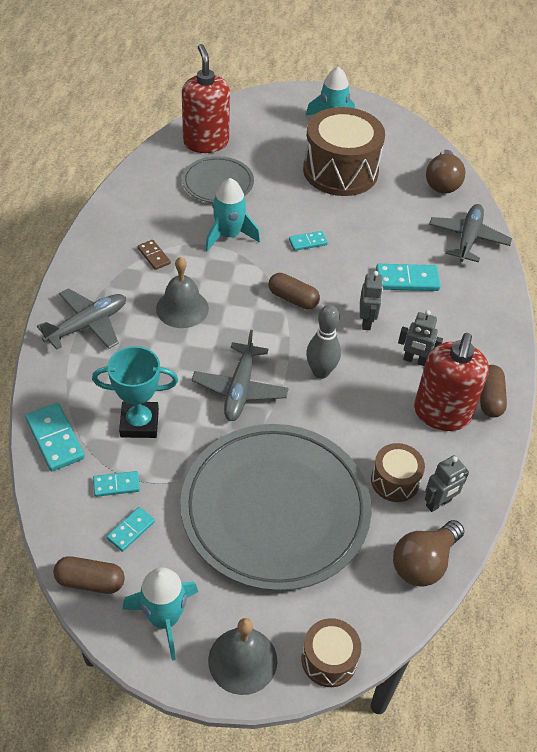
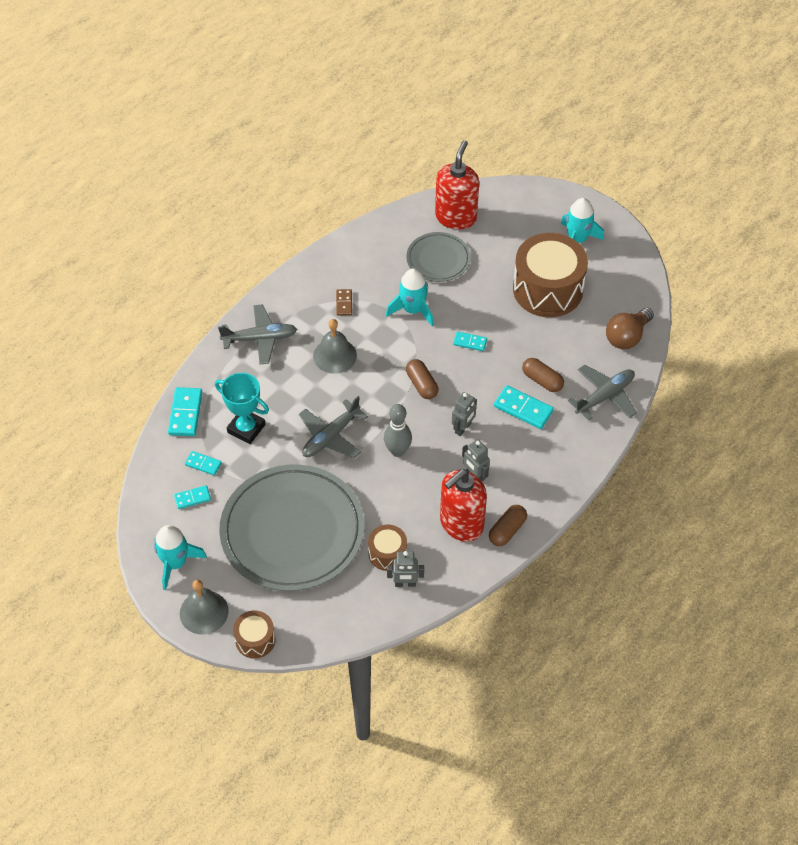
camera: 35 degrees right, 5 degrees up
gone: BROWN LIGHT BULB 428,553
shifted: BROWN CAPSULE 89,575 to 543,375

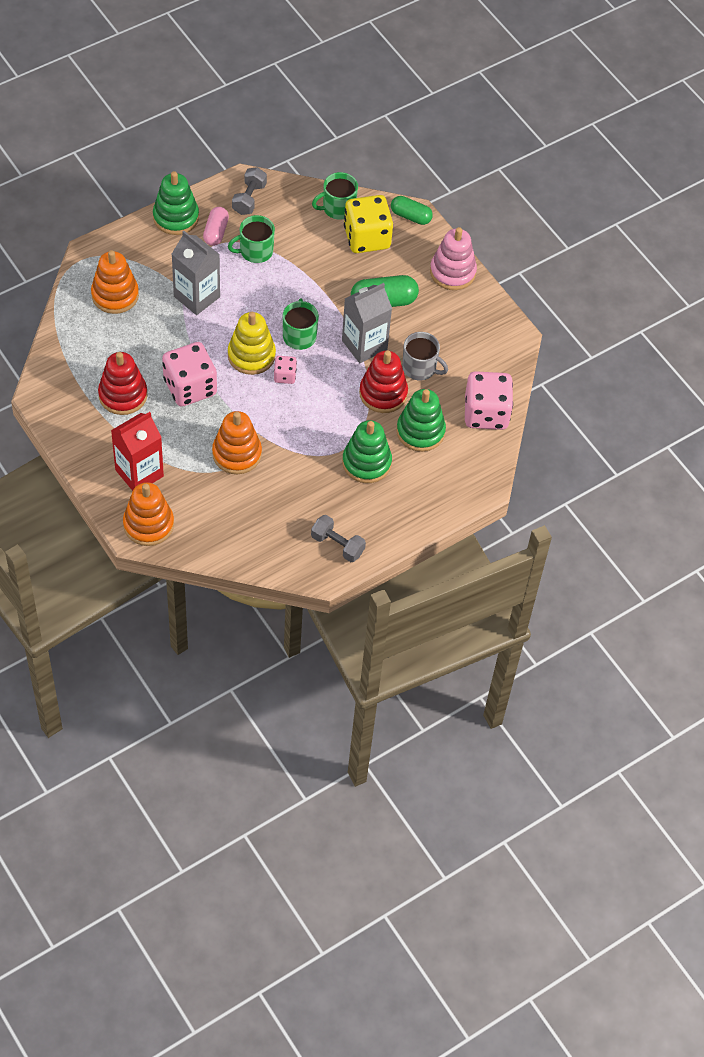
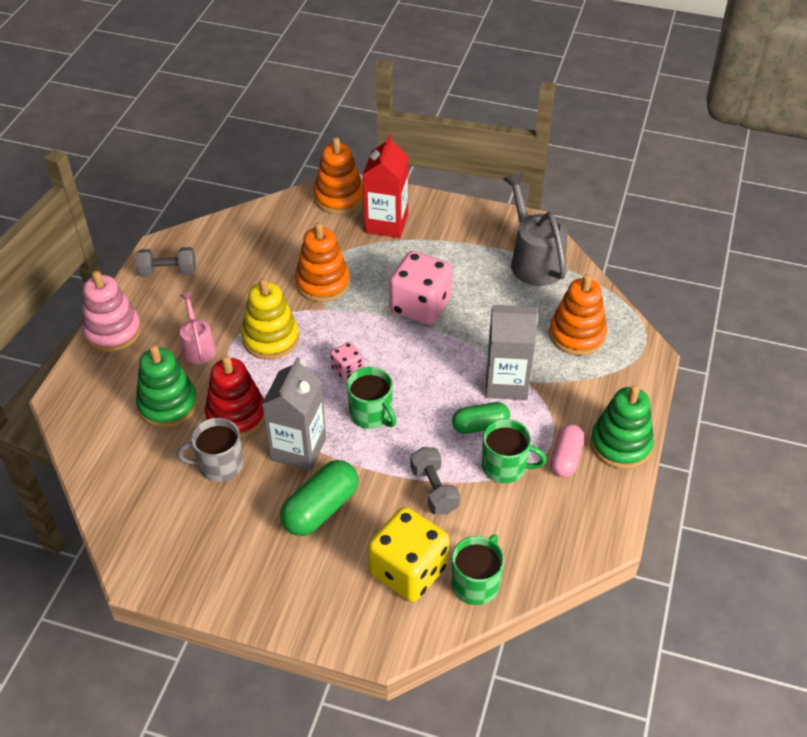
camera: 145 degrees right, 10 degrees down
gone: RED STACKING TOY 122,383; PINK DICE 489,400
new: GREY WATERING CAN 535,229
shifted: GREY DUMBBELL 249,191 to 435,481; GREEN CAPSULE 412,210 to 481,418; PINK STACKING TOY 453,258 to 111,311; YELLOW STACKING TOY 252,343 to 270,319
swapped: GREEN STACKING TOY 367,451 to PINK WATERING CAN 198,328
rotated: PINK CAPSULE 216,226 = 567,450 45 degrees clockwise; GREEN MUG 251,239 = 514,451 75 degrees clockwise

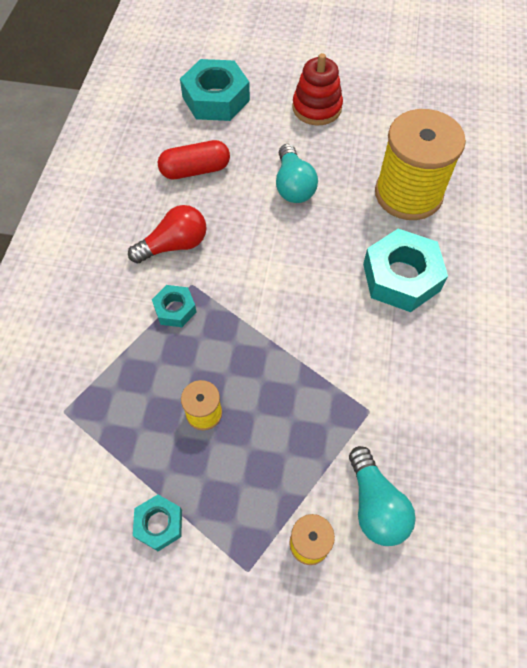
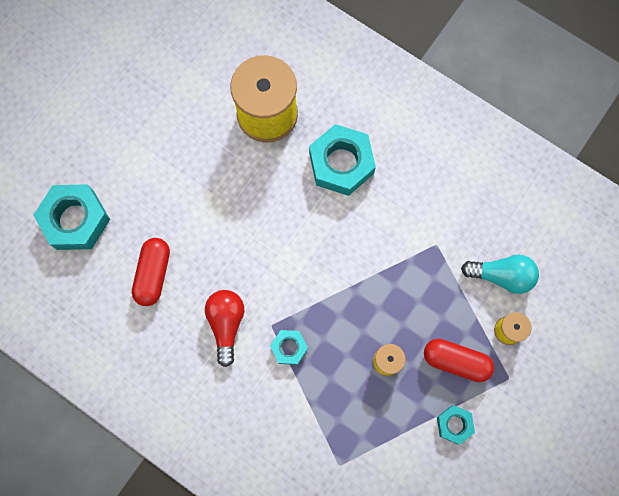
camera: 65 degrees left, 15 degrees up
gone: RED STACKING TOY 317,89; TURQUOISE LIGHT BULB 297,173
new: RED CAPSULE 459,360

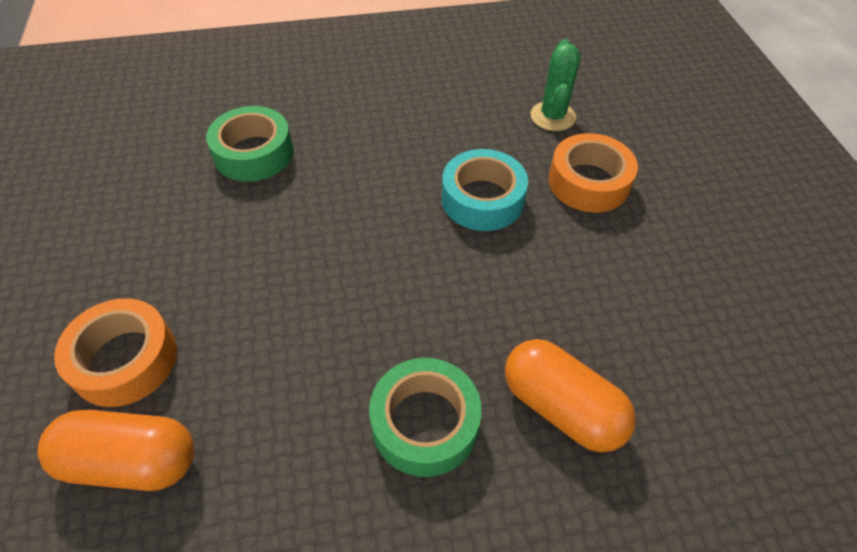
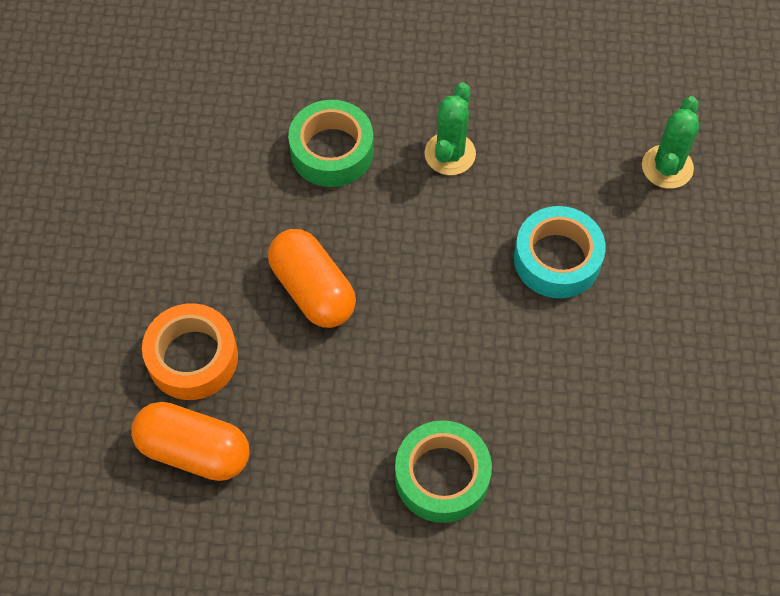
camera: 15 degrees right, 10 degrees up
gone: ORANGE TAPE 593,173
new: GREEN CACTUS 450,128
shifted: ORANGE CAPSULE 570,395 to 312,278

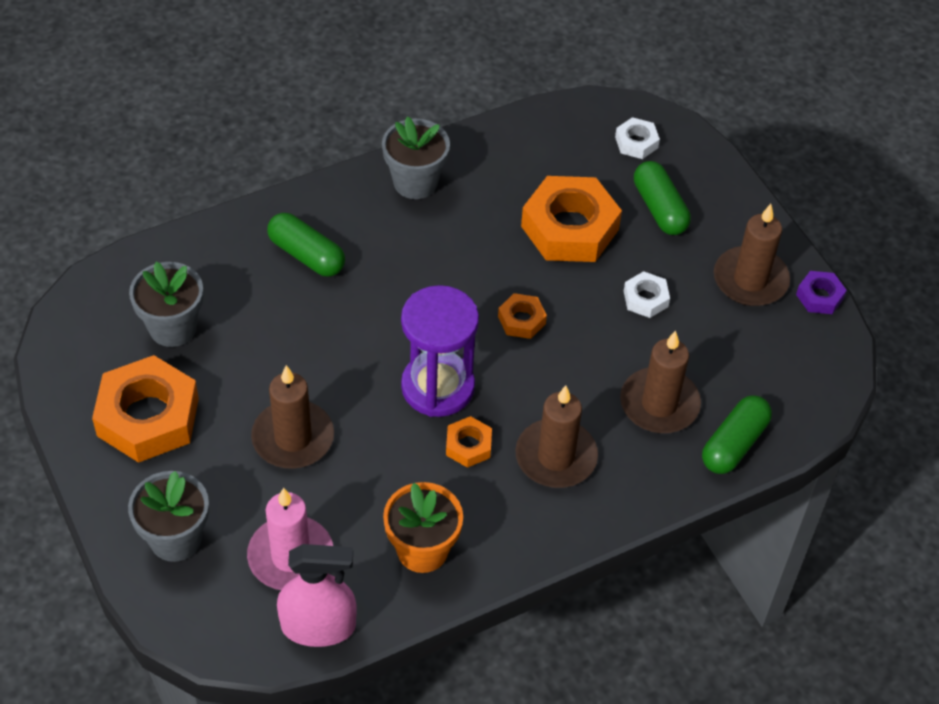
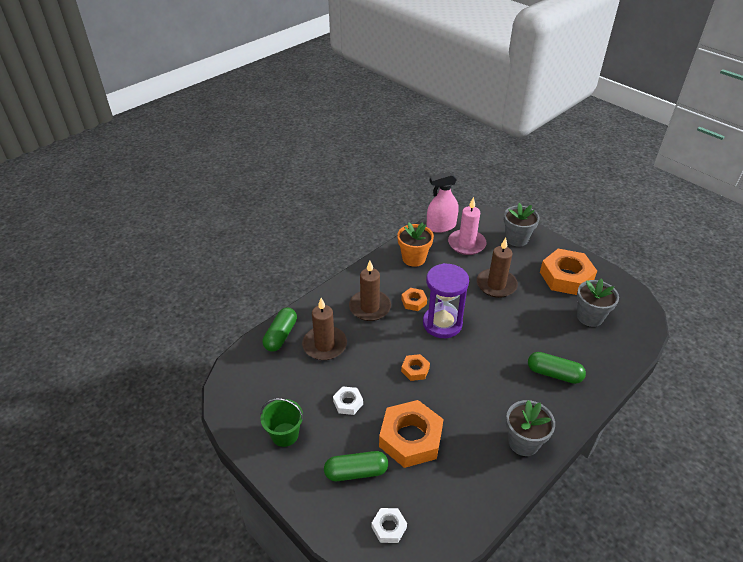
camera: 165 degrees right, 10 degrees down
gone: PURPLE NUT 821,292
swapped: BROWN CANDLE 752,255 to GREEN BUCKET 282,422
rotated: GREEN CAPSULE 662,198 = 356,466 60 degrees counterclockwise

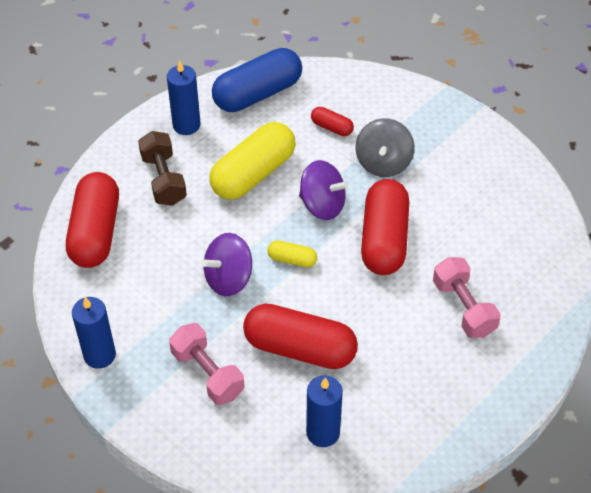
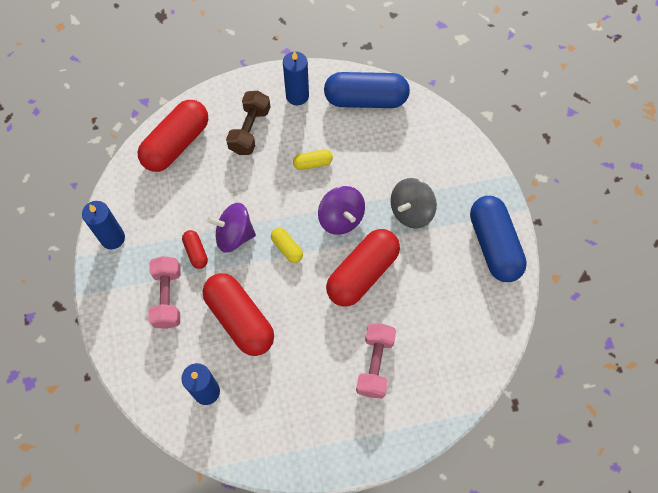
camera: 35 degrees right, 15 degrees up
new: BLUE CAPSULE 498,239
shifted: RED CAPSULE 332,121 to 195,249
scaled: YELLOW CAPSULE 252,161 = 313,159 x0.46

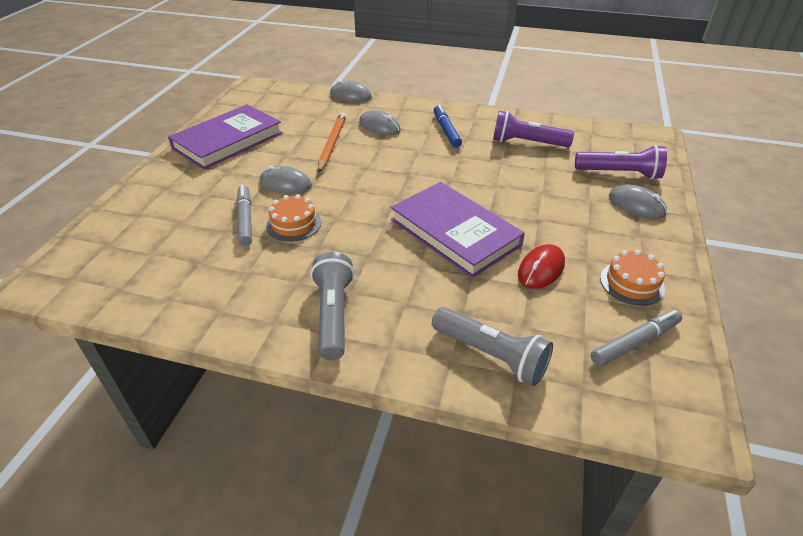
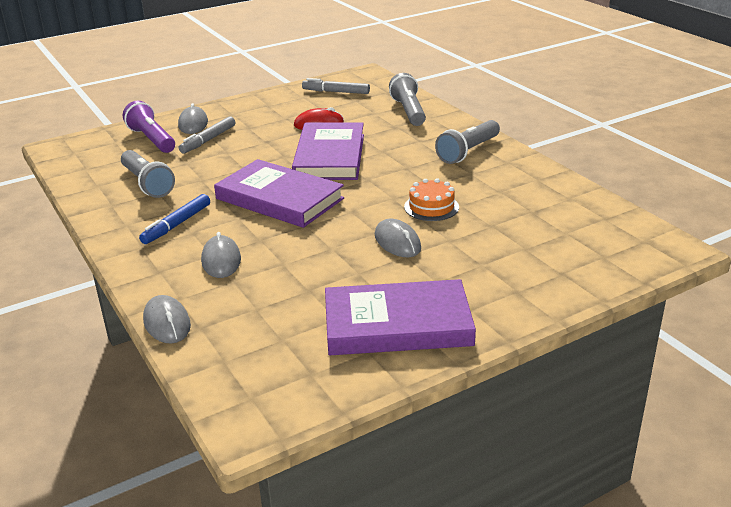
camera: 135 degrees left, 10 degrees down
gone: ORANGE PENCIL 332,142; ORANGE CAKE 632,278
new: PURPLE BOOK 279,193
shifted: GREY MARKER 244,215 to 207,134
repainted: PURPLE FLASHLIGHT 533,129 to GREY FLASHLIGHT 148,174

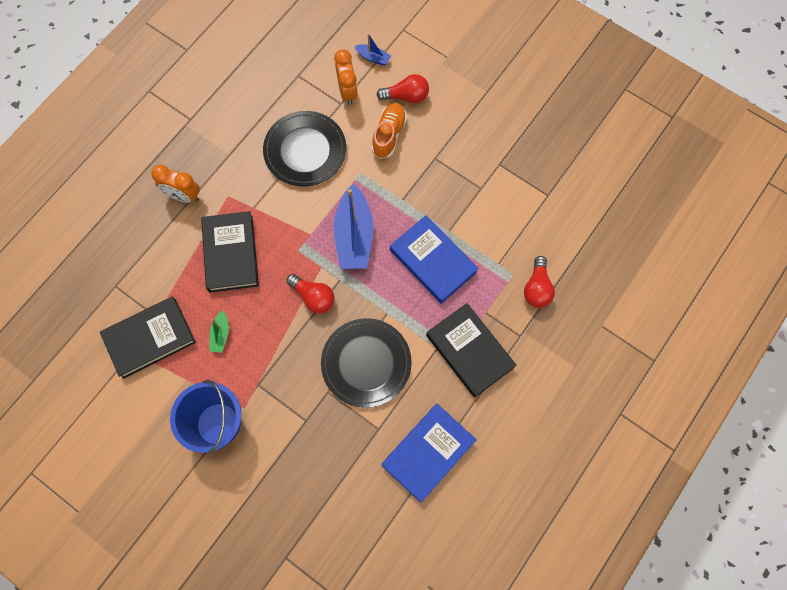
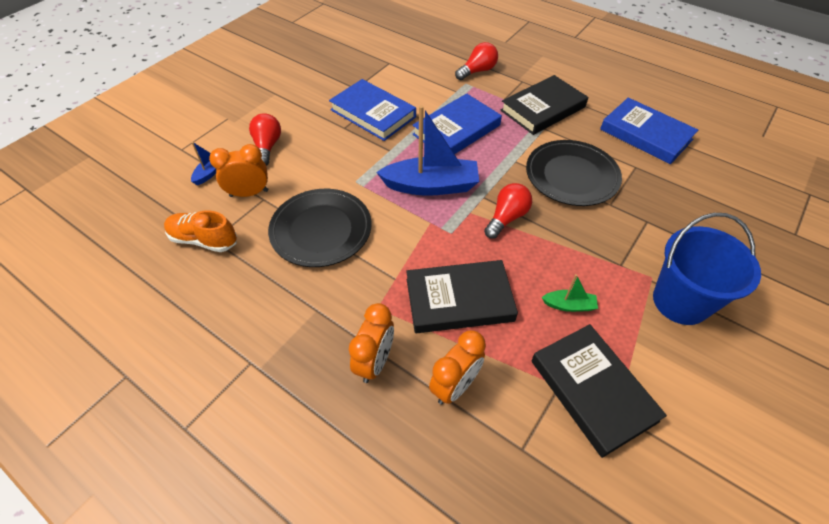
camera: 90 degrees left, 20 degrees down
new: BLUE BOOK 372,110; ORANGE CLOCK 457,367
shifted: ORANGE SHOE 389,131 to 200,231
rotated: RED LIGHT BULB 539,282 = 476,61 45 degrees counterclockwise

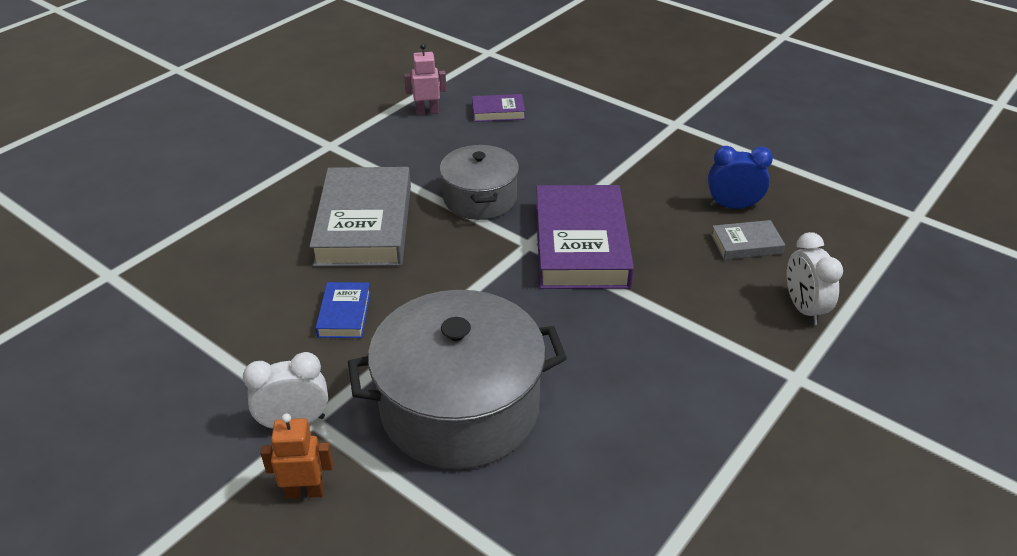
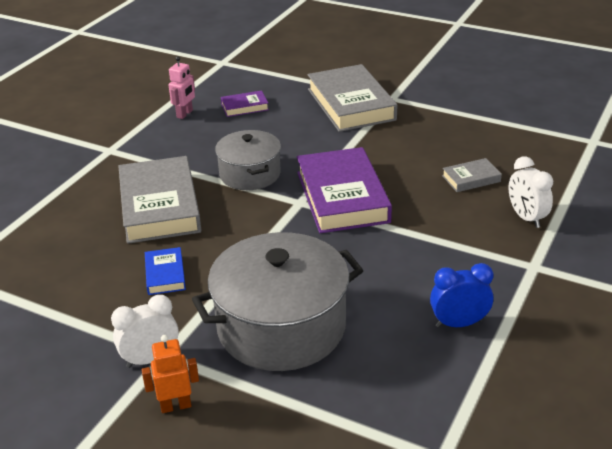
camera: 10 degrees left, 5 degrees down
new: GREY BOOK 352,98
shifted: BLUE CLOCK 740,177 to 462,295
rotated: PINK ROBOT 425,79 = 182,87 135 degrees clockwise

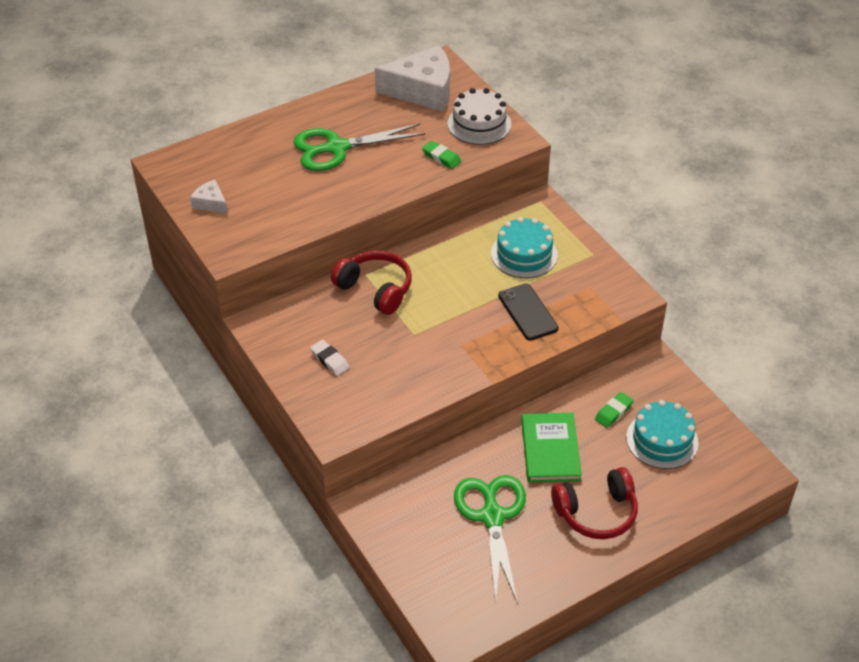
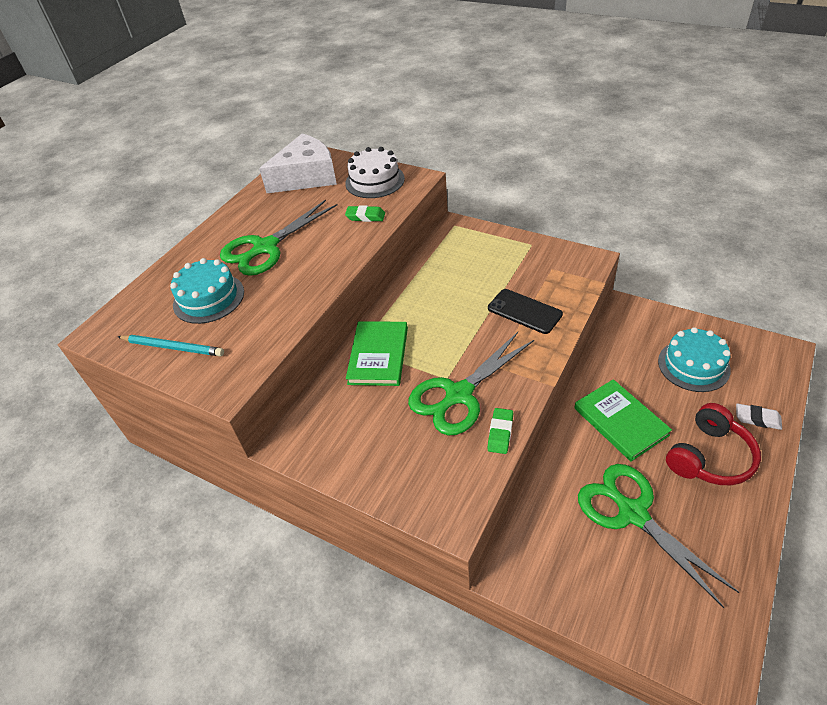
camera: 25 degrees left, 0 degrees up
new: GREEN SCISSORS 471,383
shifted: TURQUOISE CAKE 524,247 to 207,291; WHITE ERASER 329,358 to 759,417; GREEN ERASER 614,410 to 500,431
swapped: WHITE CHEESE 209,197 to TURQUOISE PENCIL 171,345; RED HEADPHONES 371,282 to GREEN BOOK 377,353

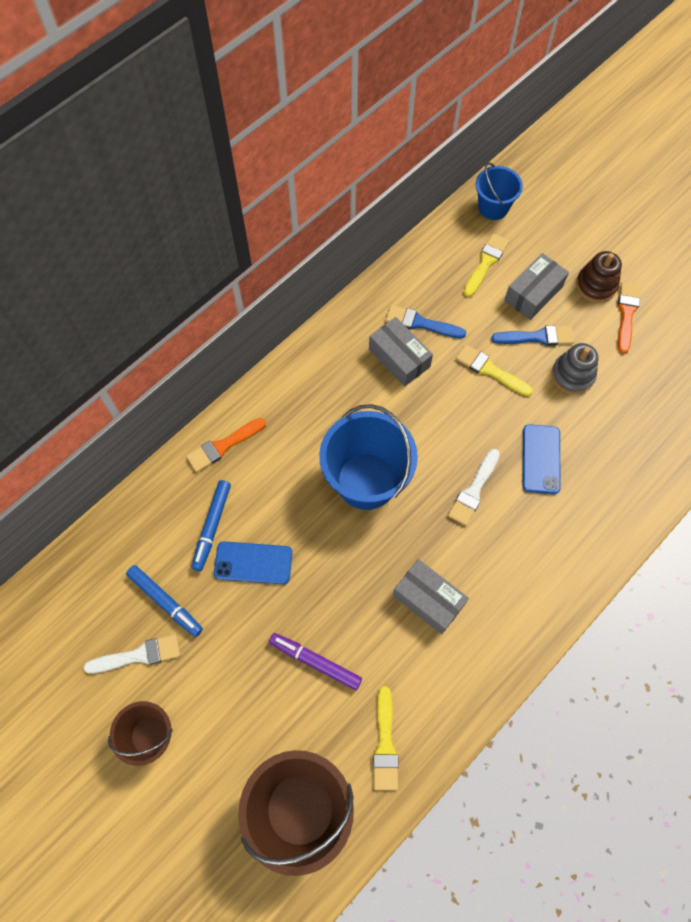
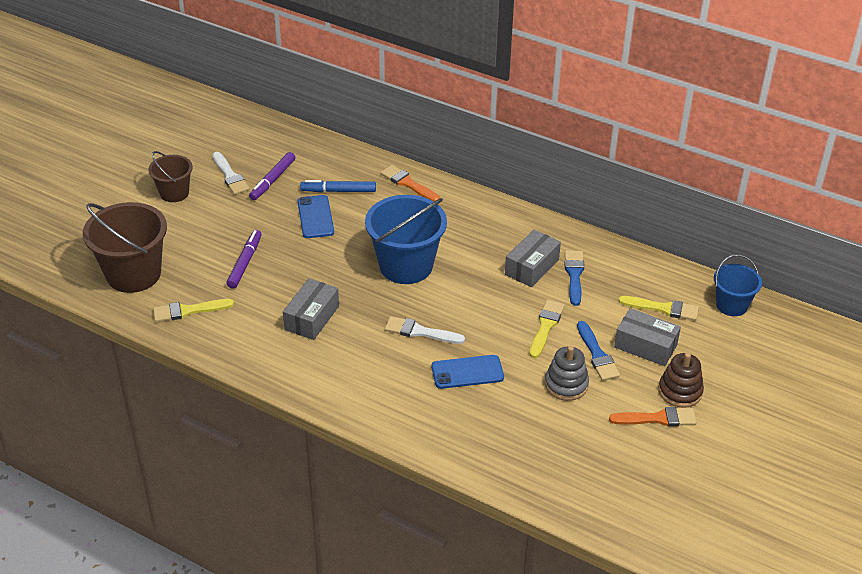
camera: 75 degrees right, 25 degrees down
repainted: BLUE MARKER 164,601 to PURPLE MARKER 272,176

